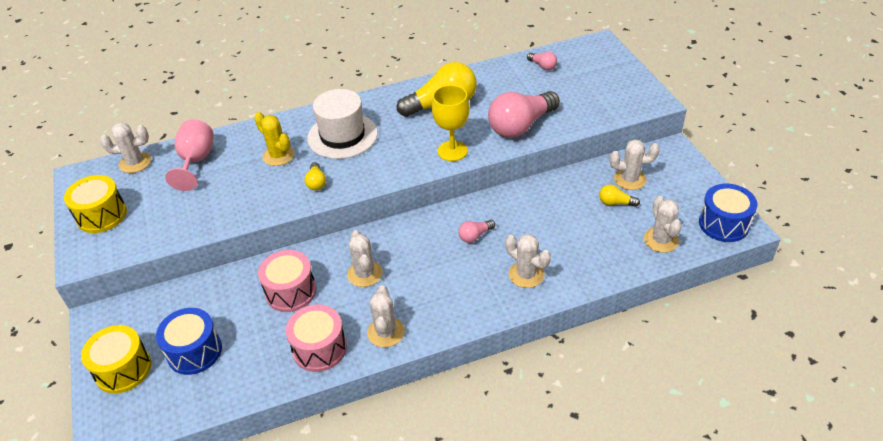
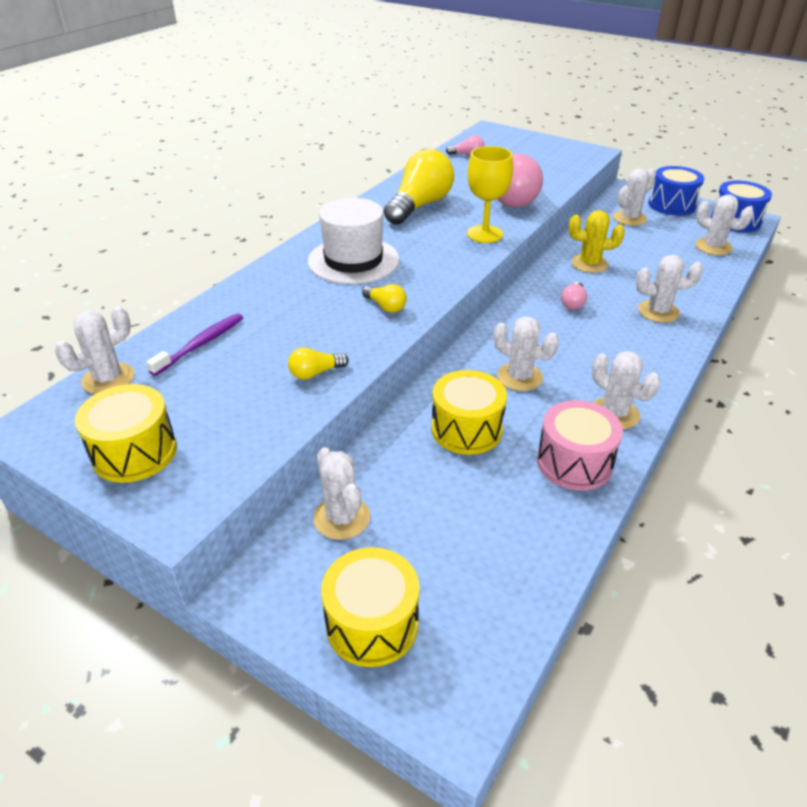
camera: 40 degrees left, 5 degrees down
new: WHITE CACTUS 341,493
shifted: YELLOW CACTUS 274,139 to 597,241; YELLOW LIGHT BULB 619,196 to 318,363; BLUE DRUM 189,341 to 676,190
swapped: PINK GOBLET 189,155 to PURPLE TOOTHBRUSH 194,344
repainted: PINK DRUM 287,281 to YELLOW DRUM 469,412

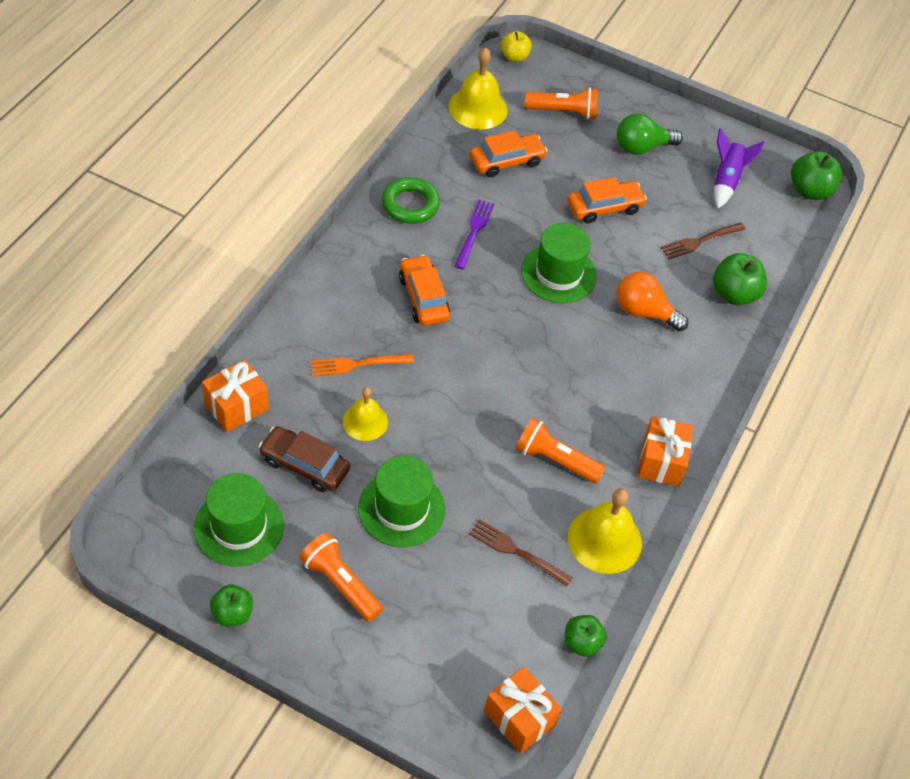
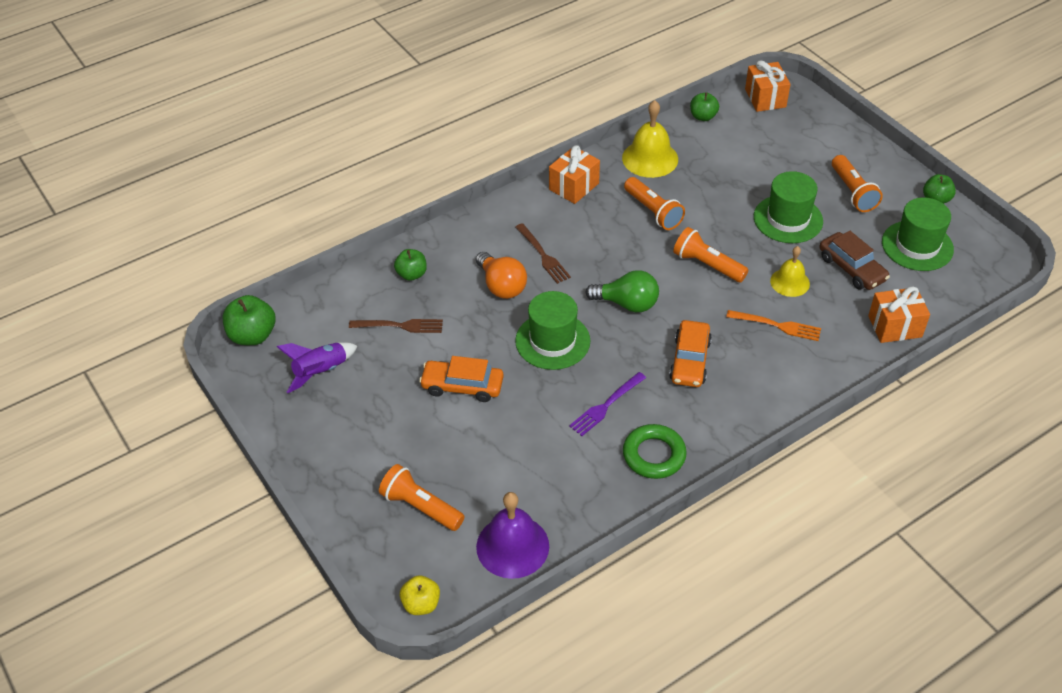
camera: 145 degrees left, 5 degrees down
gone: ORANGE CAR 508,154
new: ORANGE FLASHLIGHT 710,254
shifted: GREEN LIGHT BULB 650,134 to 622,291; BROWN FORK 521,553 to 543,253
repainted: YELLOW BELL 478,88 to PURPLE BELL 512,535
scaled: GREEN APPLE 740,279 = 410,265 x0.65

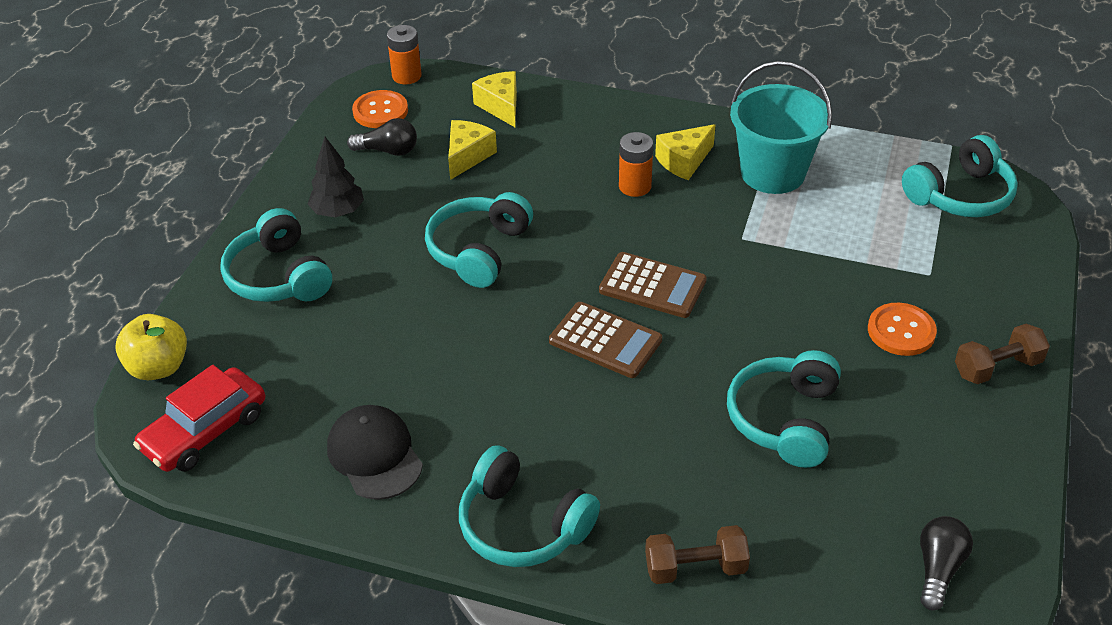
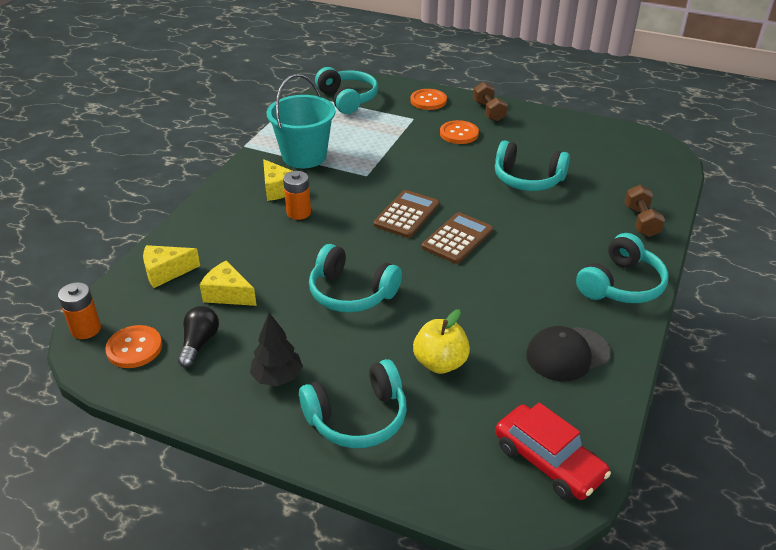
camera: 85 degrees left, 5 degrees down
gone: BLACK LIGHT BULB 946,563
new: ORANGE BUTTON 428,99
shifted: YELLOW APPLE 151,347 to 441,341

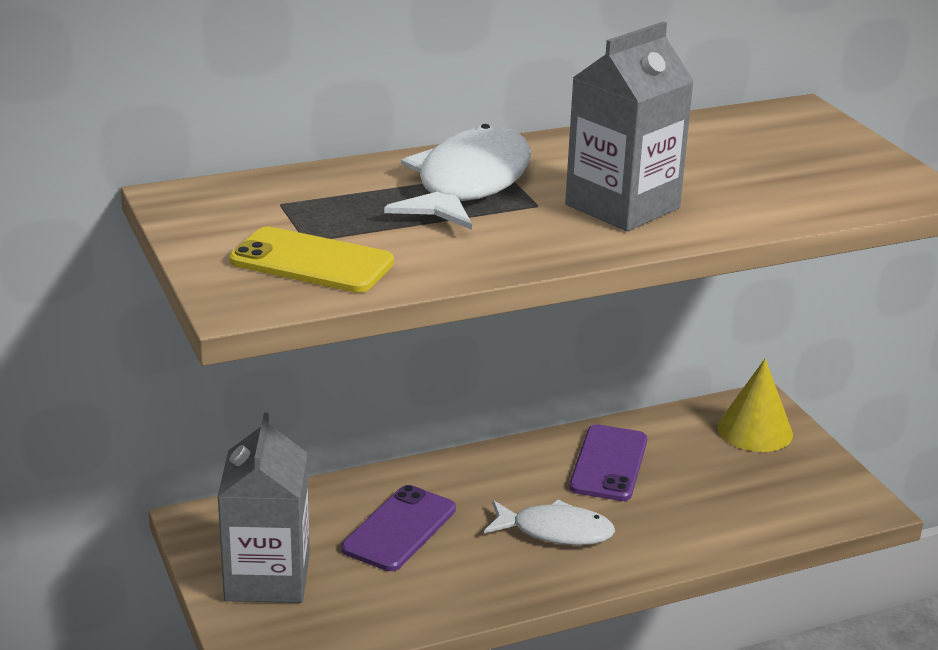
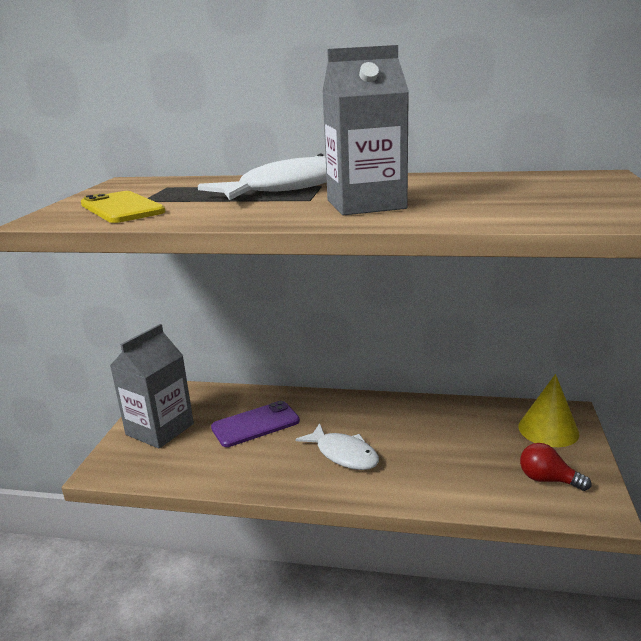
camera: 35 degrees right, 5 degrees down
gone: PURPLE PHONE 608,462
new: RED LIGHT BULB 555,467

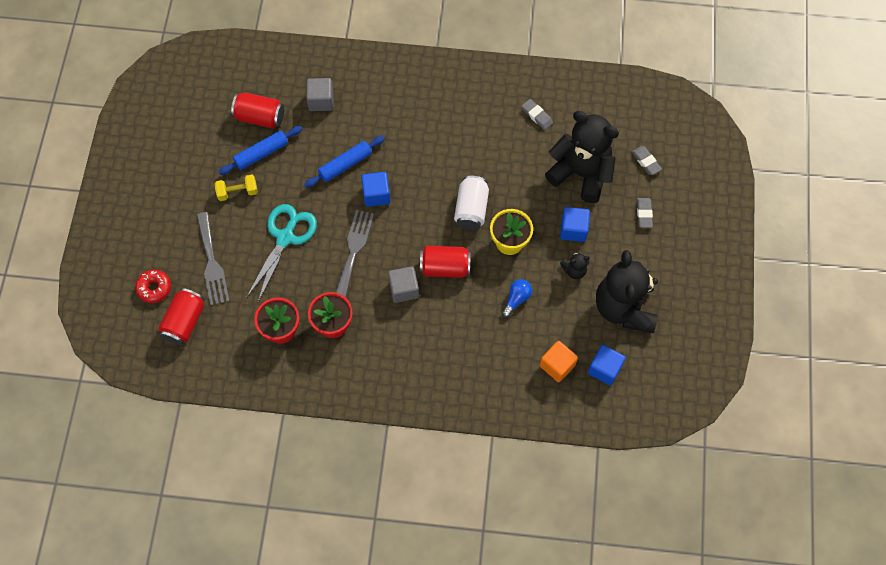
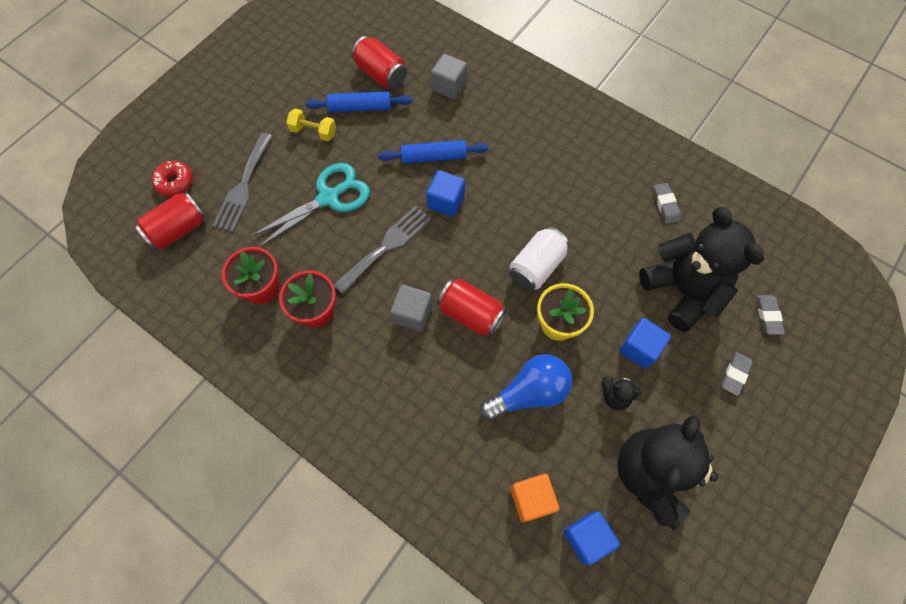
camera: 30 degrees right, 0 degrees up
scaled: BLUE LIGHT BULB 517,298 = 526,387 x1.77

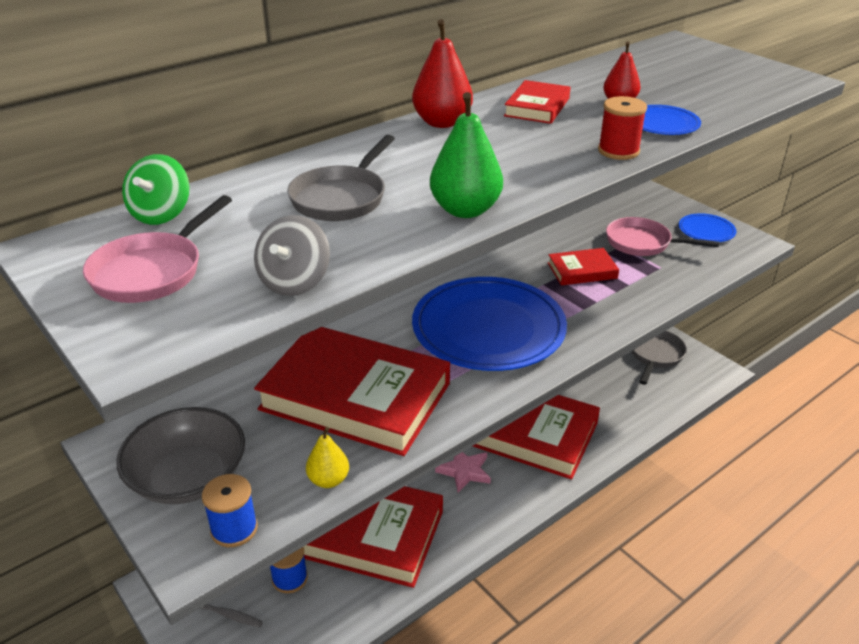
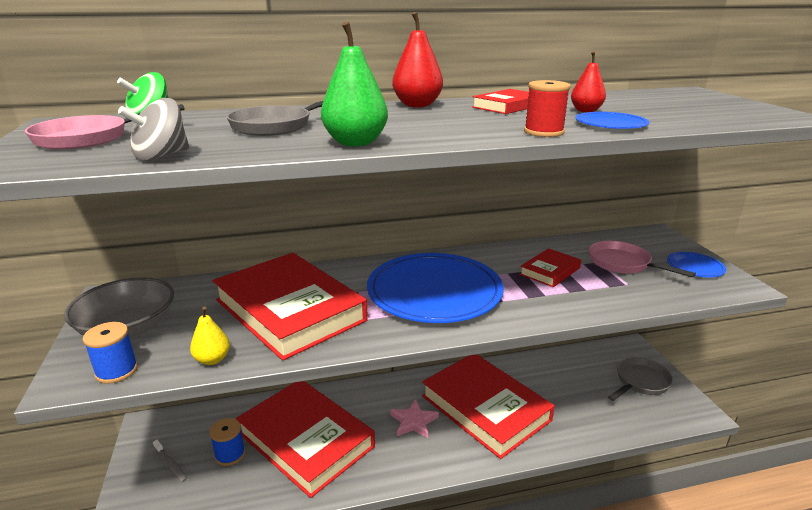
camera: 25 degrees right, 10 degrees down
rotated: RED BOOK 583,267 = 550,267 60 degrees counterclockwise

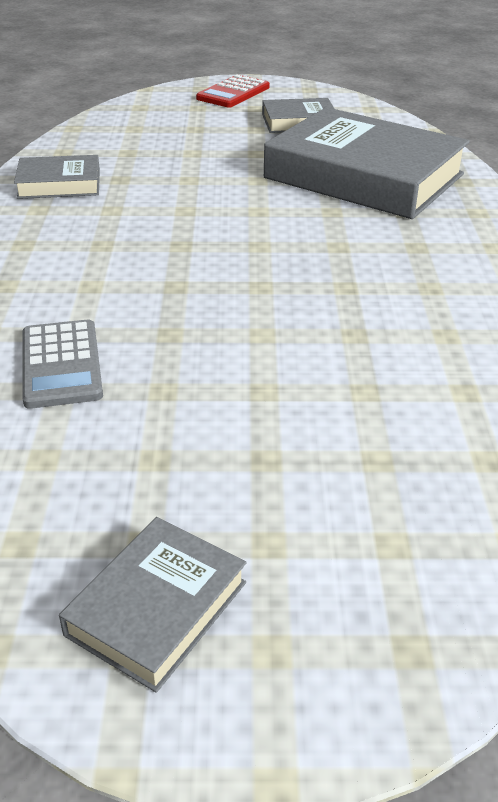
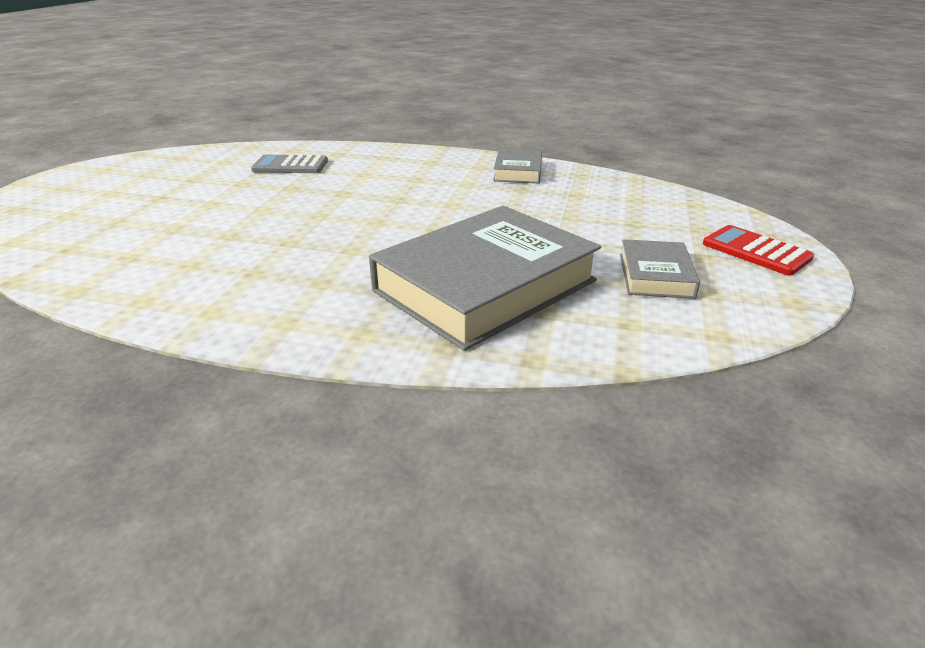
camera: 105 degrees right, 5 degrees down
gone: GREY BOOK 153,605

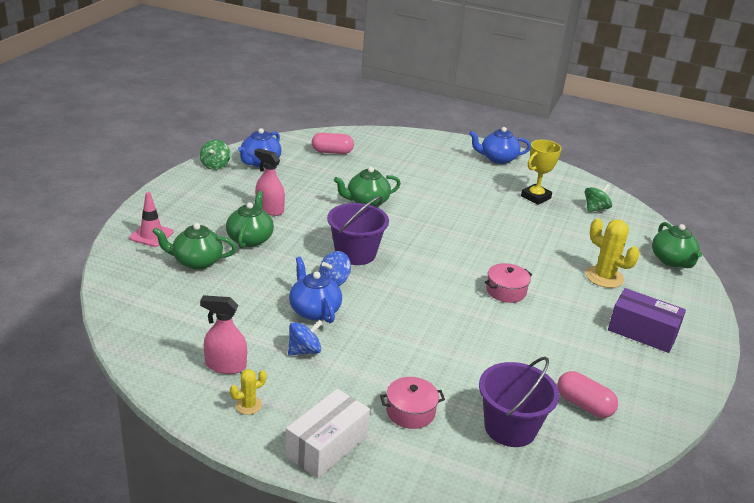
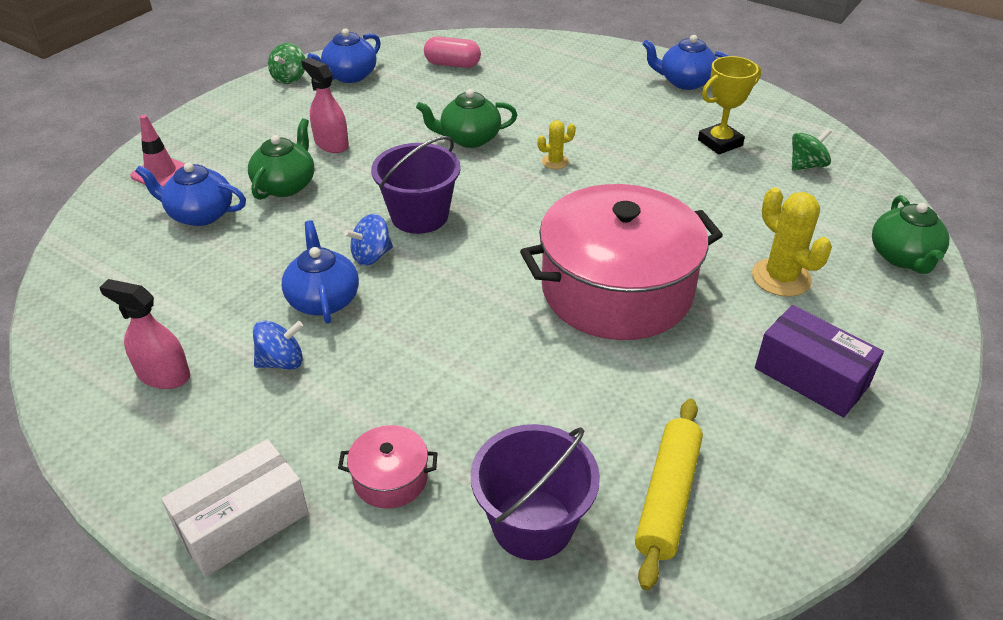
camera: 15 degrees right, 10 degrees up
shifted: YELLOW CACTUS 248,392 to 556,144
swapped: PINK CAPSULE 587,394 to YELLOW ROLLING PIN 669,494
repainted: GREEN TEAPOT 194,246 to BLUE TEAPOT 190,194
scaled: PINK POT 508,283 = 621,262 x2.50

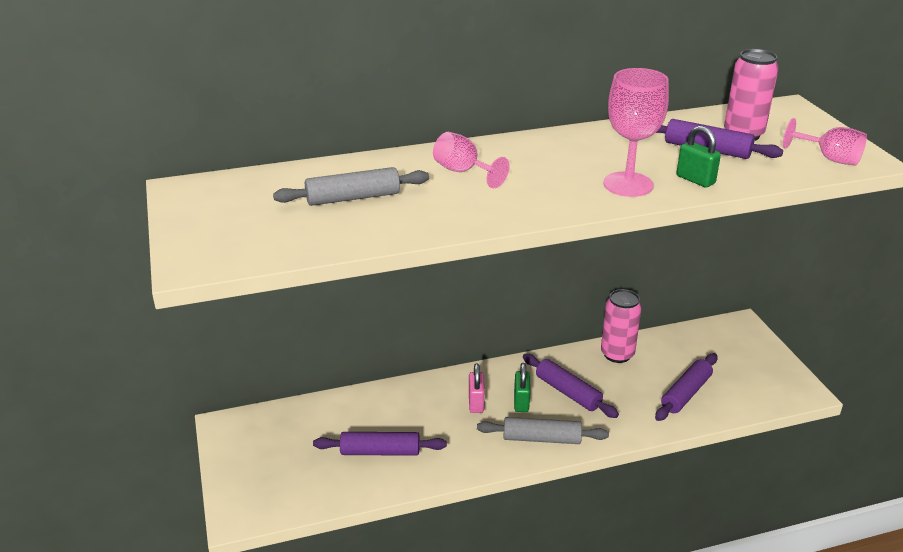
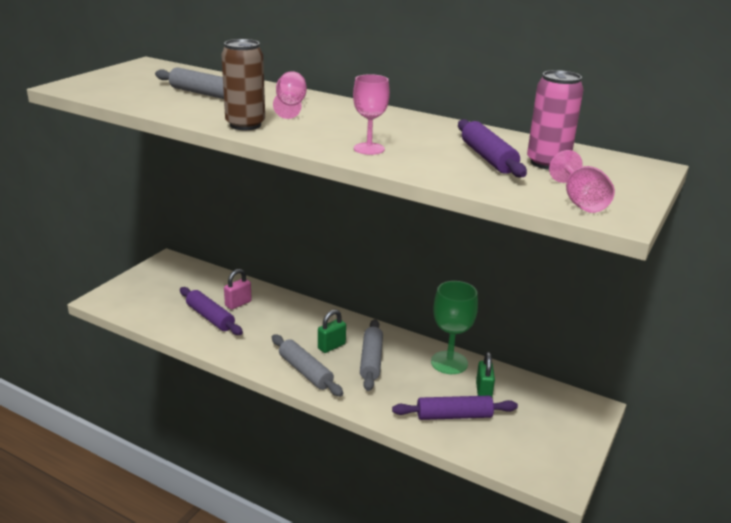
camera: 45 degrees right, 5 degrees down
new: BROWN CAN 243,84
shifted: GREEN PADLOCK 698,157 to 485,374; PINK PADLOCK 477,388 to 238,289
swapped: PINK CAN 621,326 to GREEN GOBLET 454,327
repainted: PURPLE ROLLING PIN 571,386 to GREY ROLLING PIN 371,355
scaled: PINK GOBLET 636,132 = 371,114 x0.66

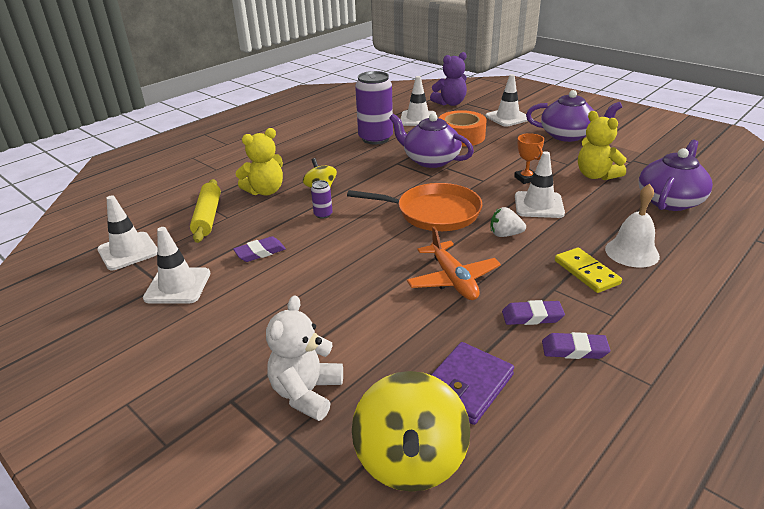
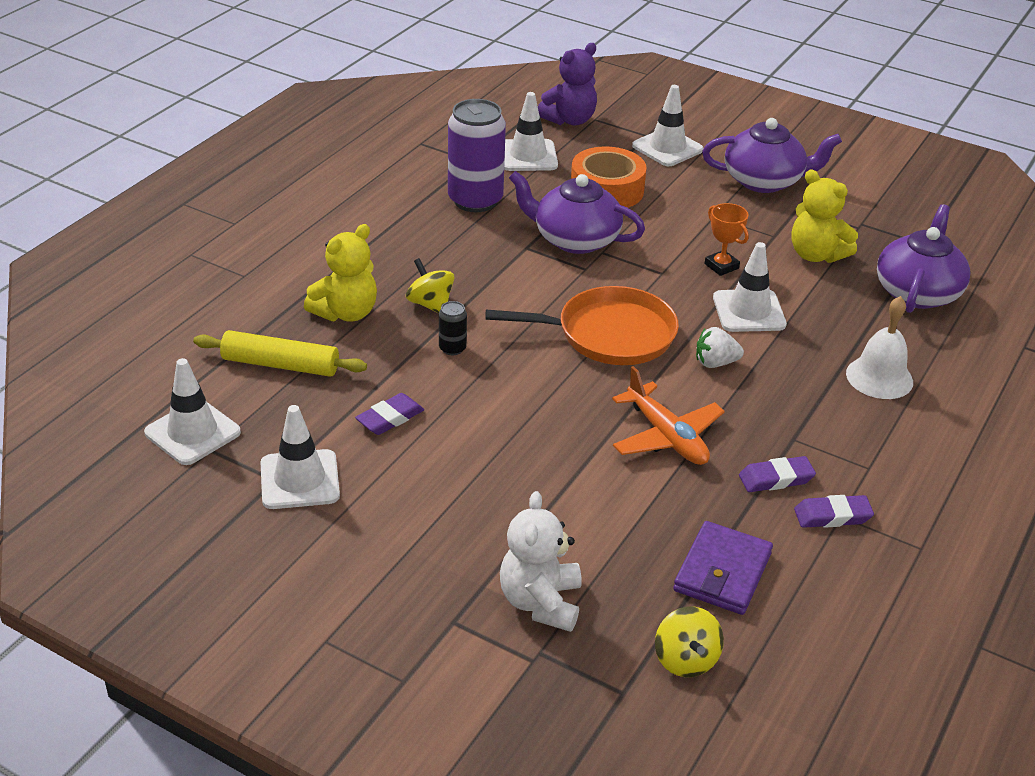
camera: 15 degrees left, 5 degrees up
gone: YELLOW DOMINO 588,270
repainted: PURPLE CAN 321,199 to BLACK CAN 453,328
rotated: YELLOW ROLLING PIN 205,211 = 280,353 60 degrees counterclockwise
scaled: YELLOW SPINNING TOP 411,431 = 689,642 x0.56

